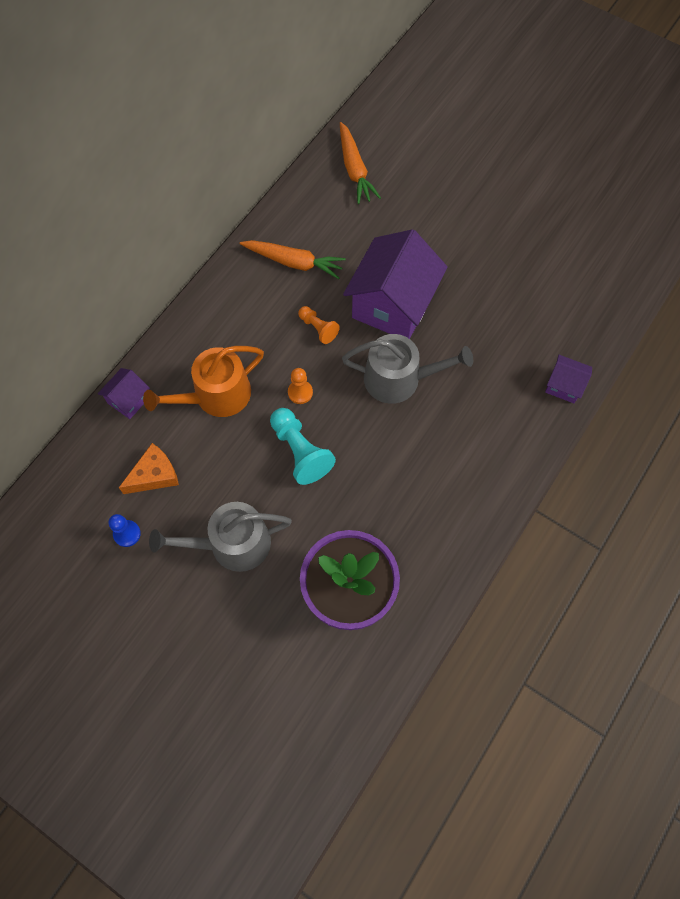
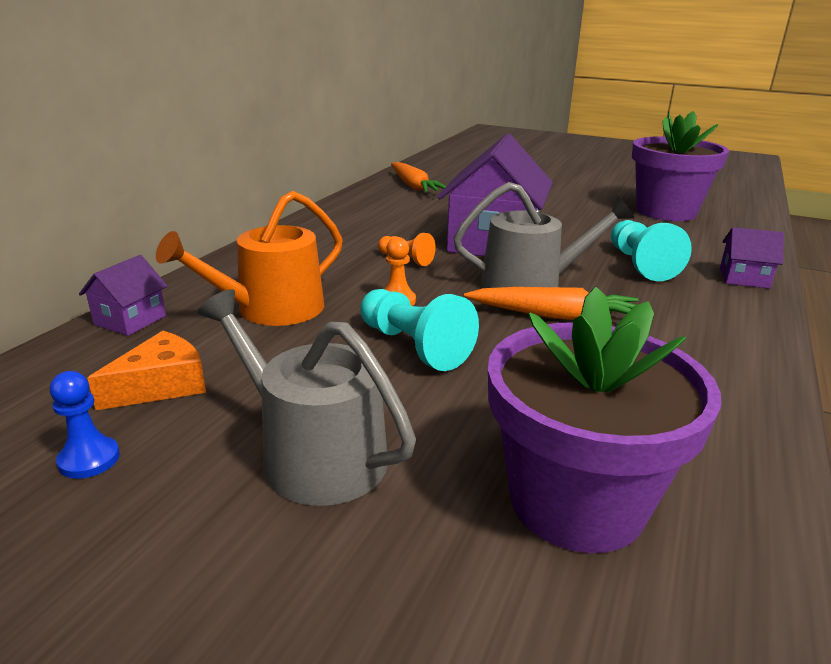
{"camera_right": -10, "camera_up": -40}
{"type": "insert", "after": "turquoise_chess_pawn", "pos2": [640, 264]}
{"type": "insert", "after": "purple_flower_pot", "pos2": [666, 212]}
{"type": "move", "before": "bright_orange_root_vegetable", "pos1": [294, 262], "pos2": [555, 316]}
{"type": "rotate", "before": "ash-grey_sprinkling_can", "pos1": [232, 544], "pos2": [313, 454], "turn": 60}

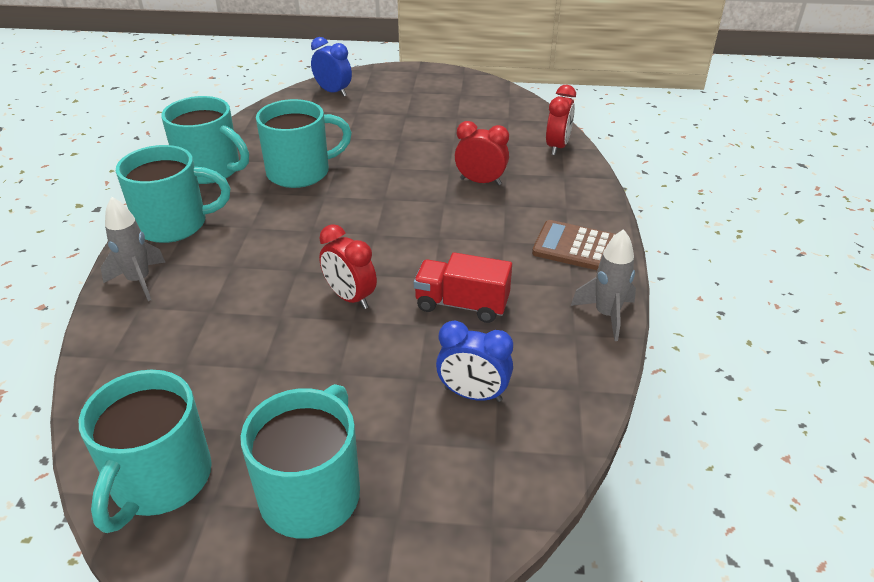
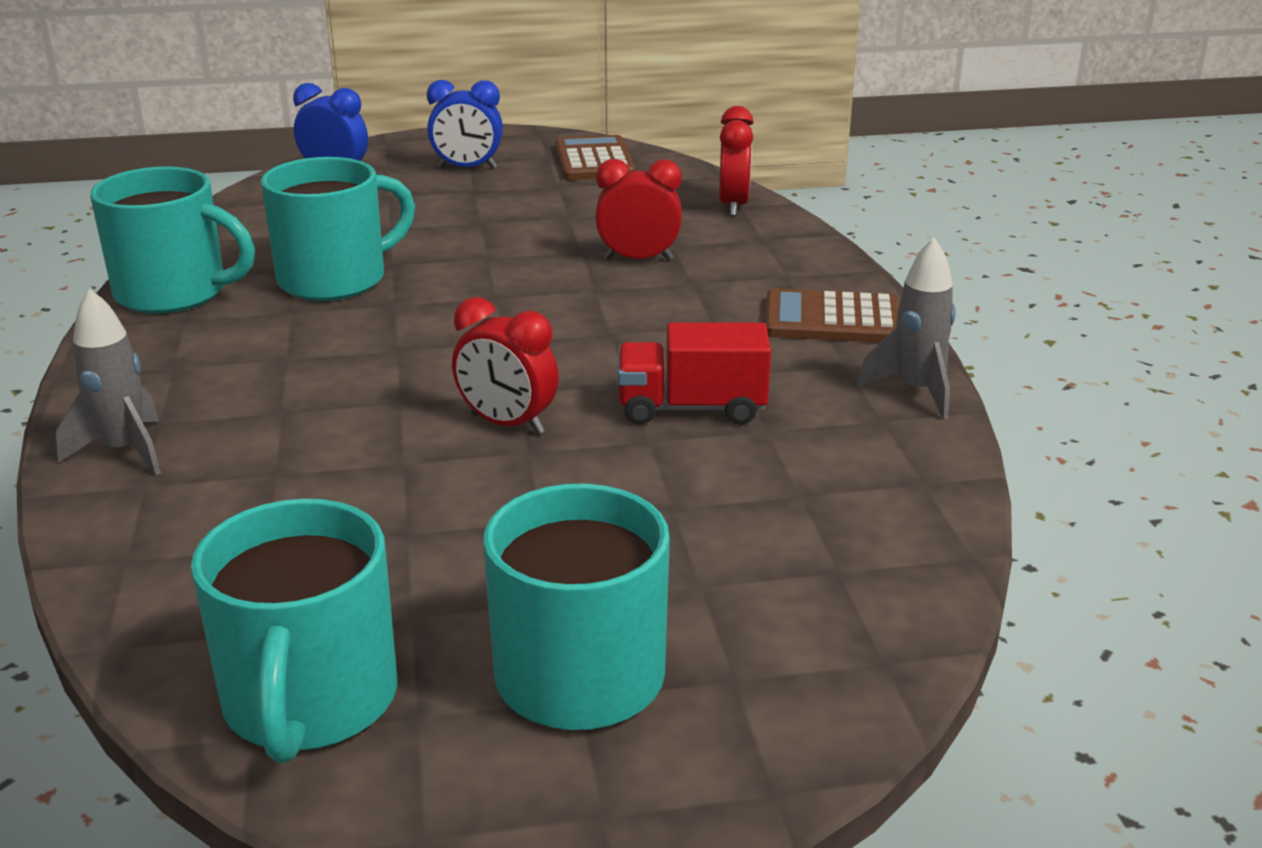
{"camera_right": -15, "camera_up": -10}
{"type": "delete", "before": "turquoise_coffee_mug", "pos1": [174, 224]}
{"type": "insert", "after": "brown_calculator", "pos2": [594, 160]}
{"type": "move", "before": "blue_bedside_clock", "pos1": [473, 394], "pos2": [467, 168]}

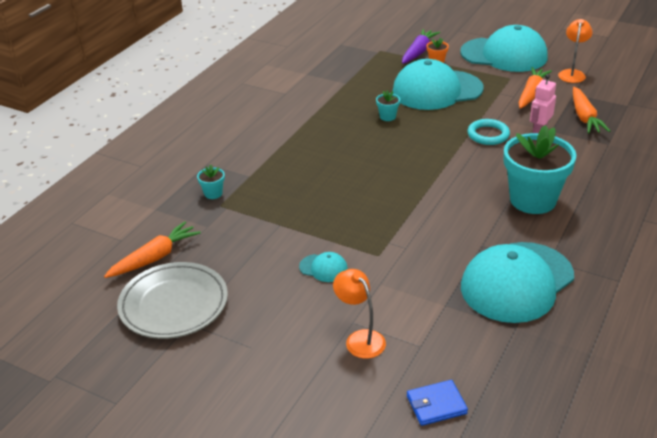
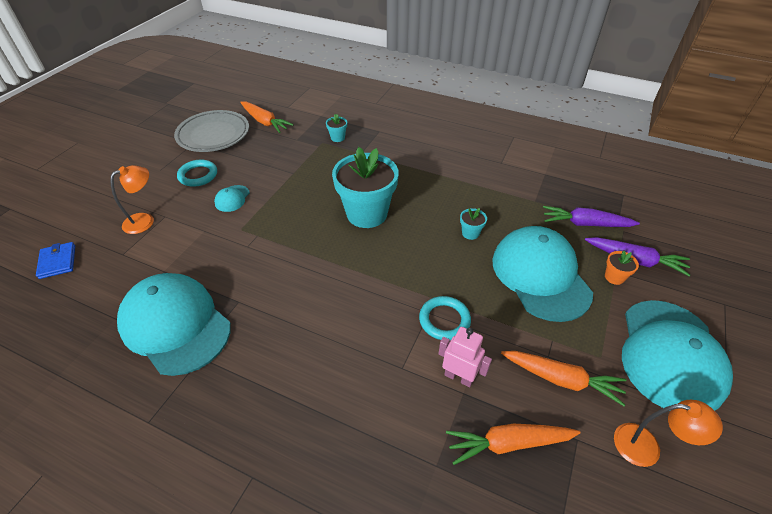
{"camera_right": 85, "camera_up": 10}
{"type": "insert", "after": "turquoise_hoop", "pos2": [198, 175]}
{"type": "insert", "after": "purple_root_vegetable", "pos2": [585, 224]}
{"type": "move", "before": "turquoise_flower_pot", "pos1": [532, 200], "pos2": [367, 214]}

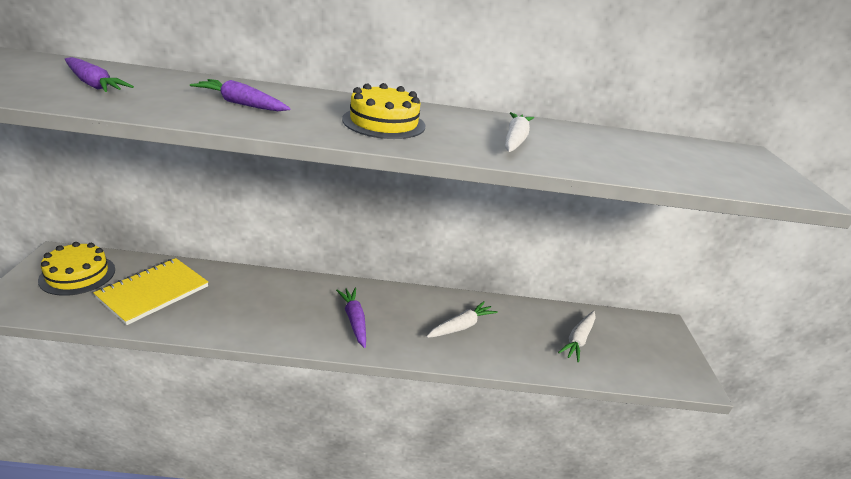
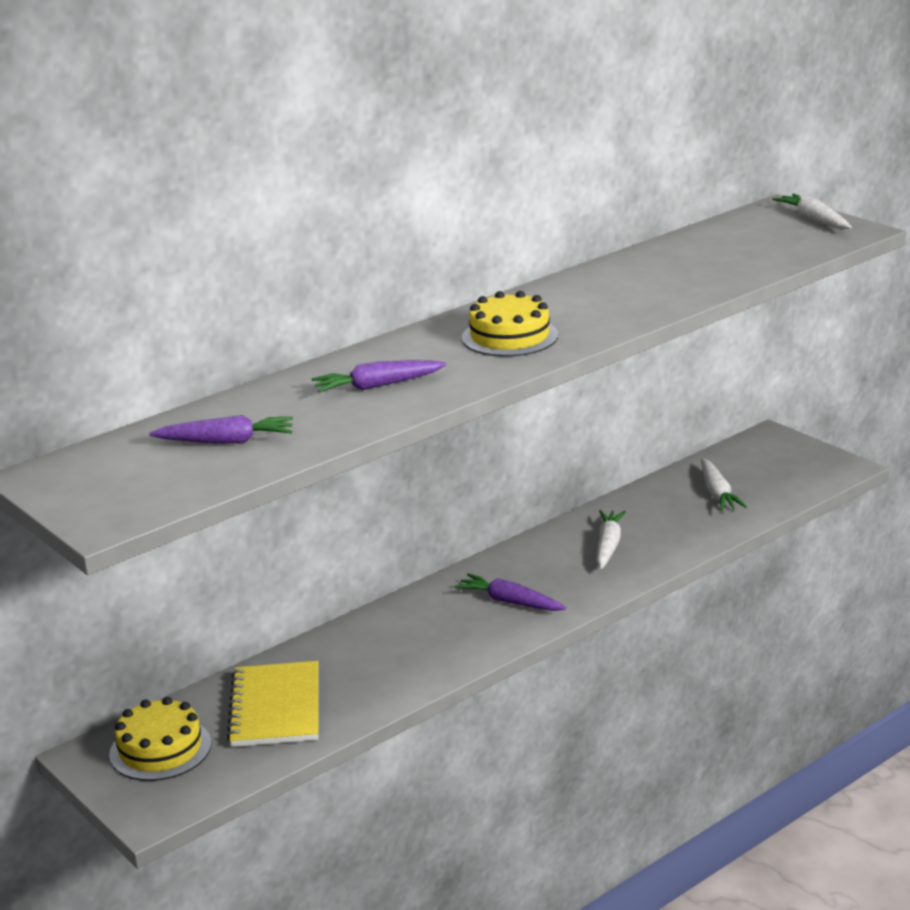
{"camera_right": -35, "camera_up": -5}
{"type": "move", "before": "pure_white_root_vegetable", "pos1": [515, 140], "pos2": [814, 220]}

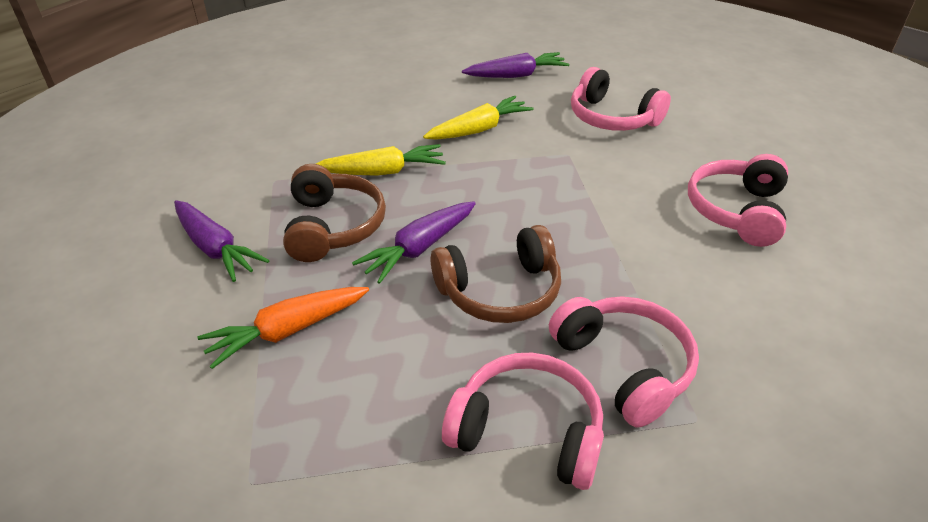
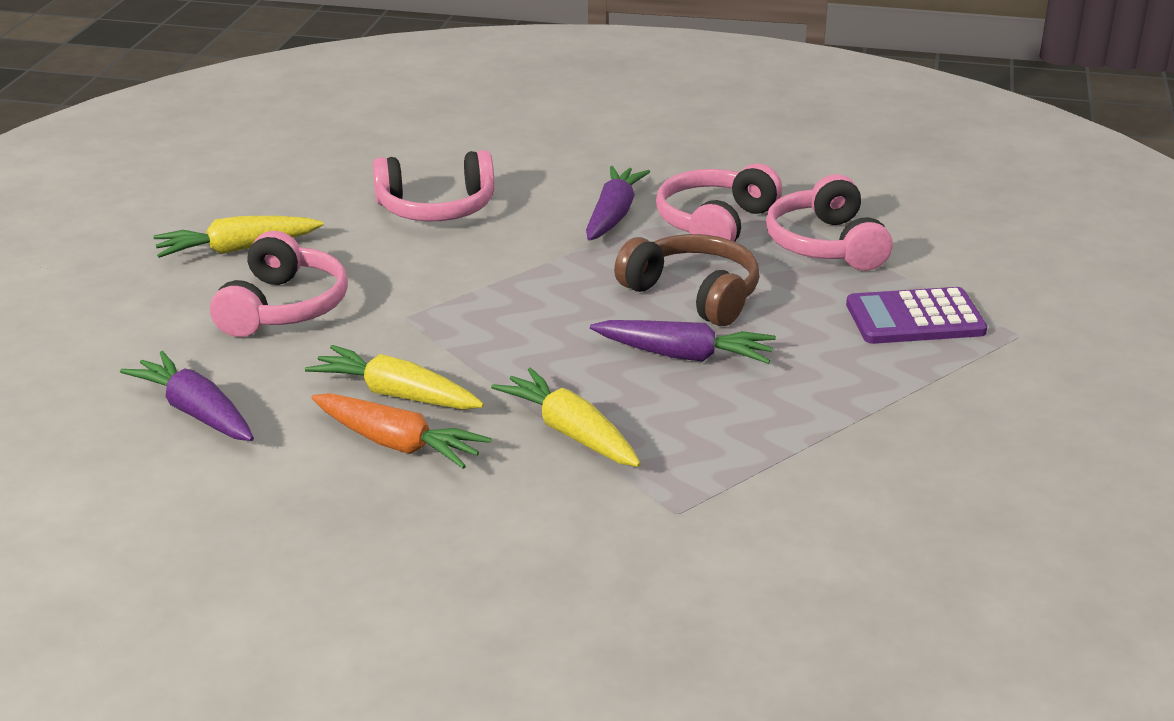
{"camera_right": -120, "camera_up": -10}
{"type": "delete", "before": "brown_headset", "pos1": [333, 226]}
{"type": "insert", "after": "bright_yellow_root_vegetable", "pos2": [237, 249]}
{"type": "insert", "after": "purple_calculator", "pos2": [915, 318]}
{"type": "move", "before": "purple_root_vegetable", "pos1": [215, 248], "pos2": [613, 215]}
{"type": "move", "before": "bright_orange_root_vegetable", "pos1": [287, 331], "pos2": [397, 444]}

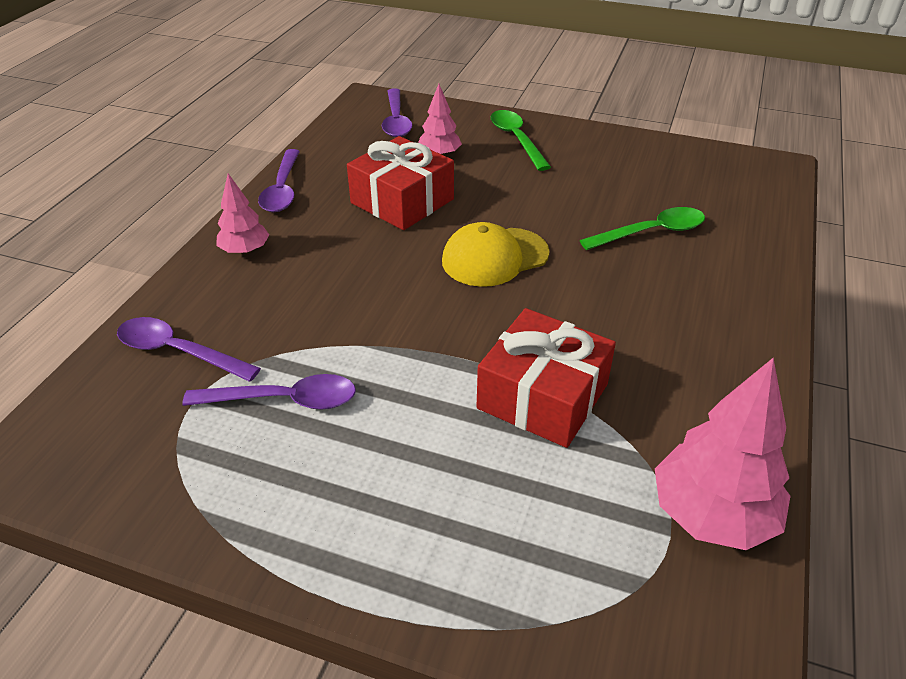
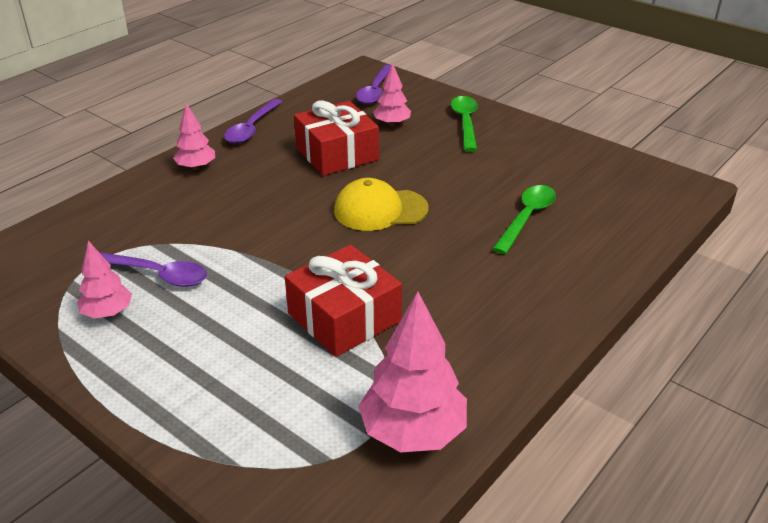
{"camera_right": 20, "camera_up": -5}
{"type": "delete", "before": "purple_spoon", "pos1": [178, 352]}
{"type": "insert", "after": "pink_tree", "pos2": [108, 313]}
{"type": "rotate", "before": "emerald_spoon", "pos1": [651, 232], "pos2": [527, 218], "turn": -60}

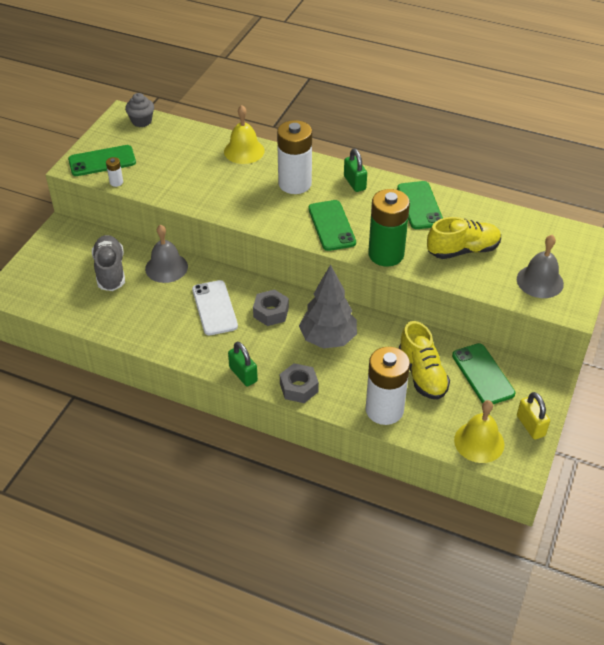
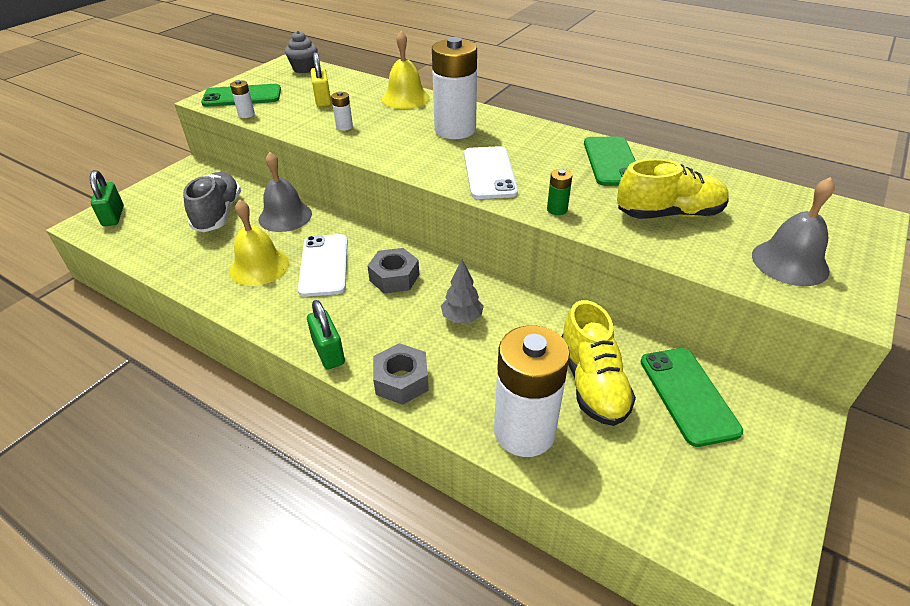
{"camera_right": 10, "camera_up": -5}
{"type": "insert", "after": "pure_white_AA_battery", "pos2": [344, 127]}
{"type": "move", "before": "emerald_lock", "pos1": [354, 183], "pos2": [113, 216]}
{"type": "move", "before": "bright_yellow_bell", "pos1": [479, 442], "pos2": [259, 266]}
{"type": "move", "before": "bright_yellow_lock", "pos1": [530, 426], "pos2": [323, 100]}
{"type": "recolor", "before": "emerald_smartphone", "after": "pure_white_smartphone", "pos1": [331, 226], "pos2": [489, 173]}
{"type": "resize", "before": "ash-grey_tree", "pos1": [328, 339], "pos2": [462, 318], "scale": 0.52}
{"type": "resize", "before": "emerald_AA_battery", "pos1": [386, 254], "pos2": [557, 209], "scale": 0.41}

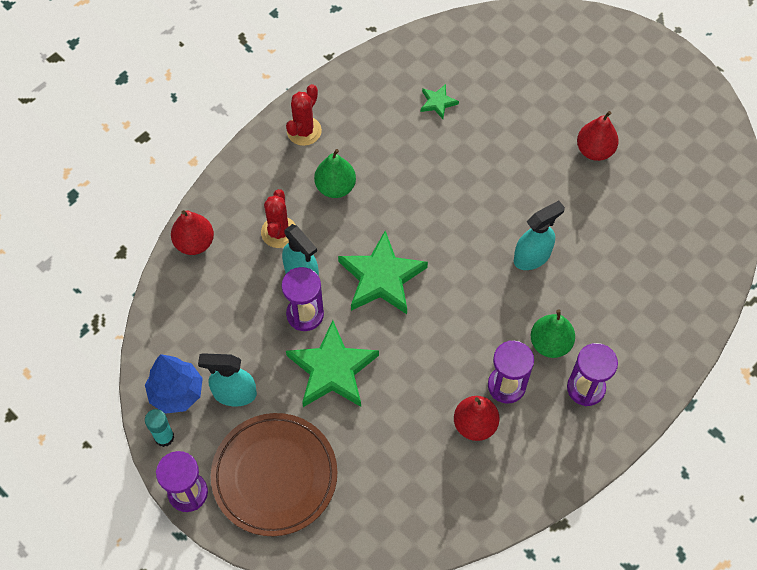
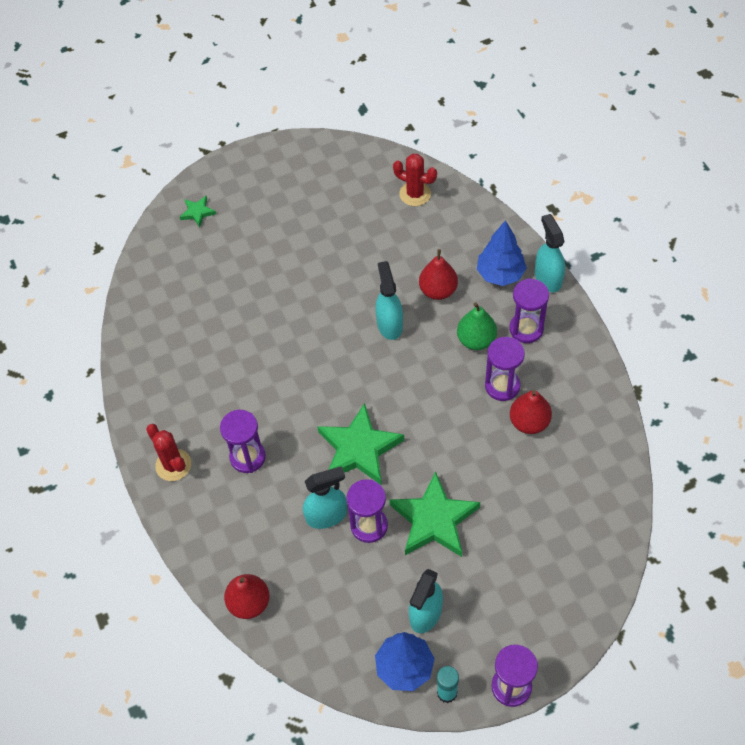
{"camera_right": -65, "camera_up": -5}
{"type": "delete", "before": "brown_dinner_plate", "pos1": [274, 476]}
{"type": "insert", "after": "blue_tree", "pos2": [500, 274]}
{"type": "insert", "after": "turquoise_spray_cleaner", "pos2": [548, 278]}
{"type": "move", "before": "crimson_prickly_plant", "pos1": [279, 232], "pos2": [415, 194]}
{"type": "move", "before": "emerald_star", "pos1": [438, 103], "pos2": [197, 212]}
{"type": "move", "before": "crimson_toy_pear", "pos1": [594, 150], "pos2": [438, 290]}
{"type": "replace", "before": "emerald_toy_pear", "after": "purple_sand_timer", "pos1": [335, 187], "pos2": [247, 457]}

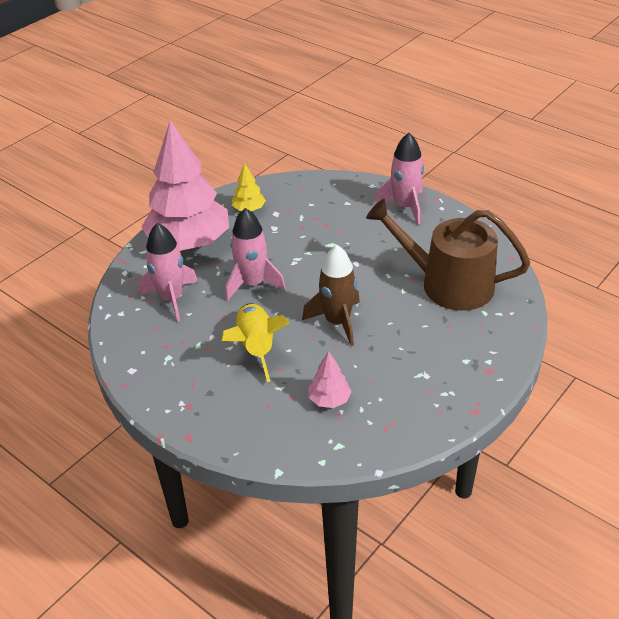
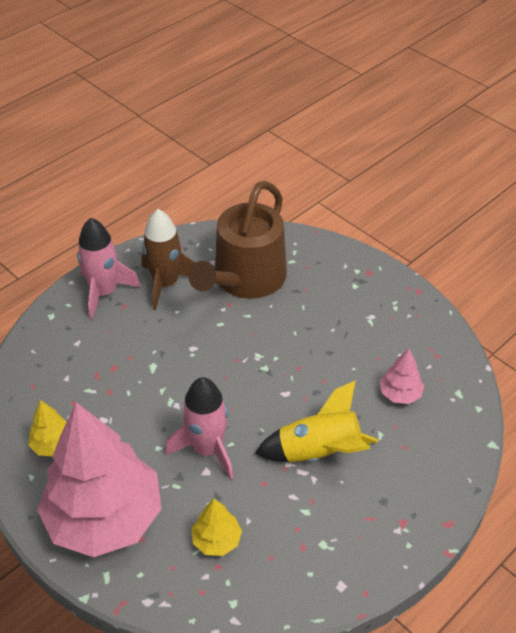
{"camera_right": -85, "camera_up": 5}
{"type": "move", "before": "brown_spaceship", "pos1": [337, 322], "pos2": [166, 284]}
{"type": "replace", "before": "pink_spaceship", "after": "bright_yellow_tree", "pos1": [171, 299], "pos2": [216, 540]}

